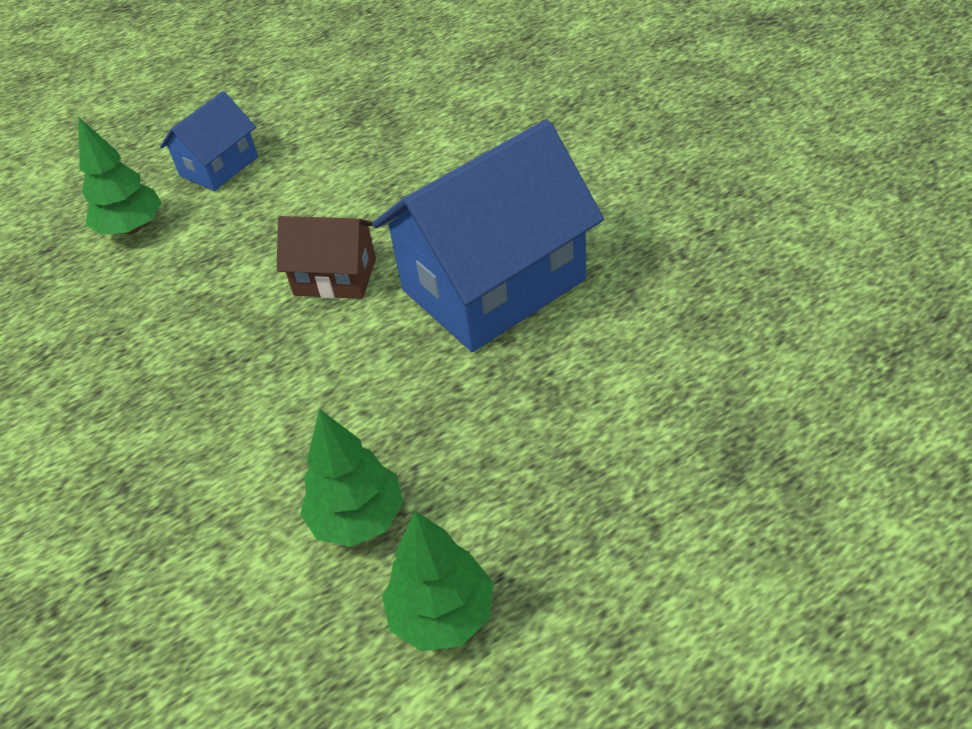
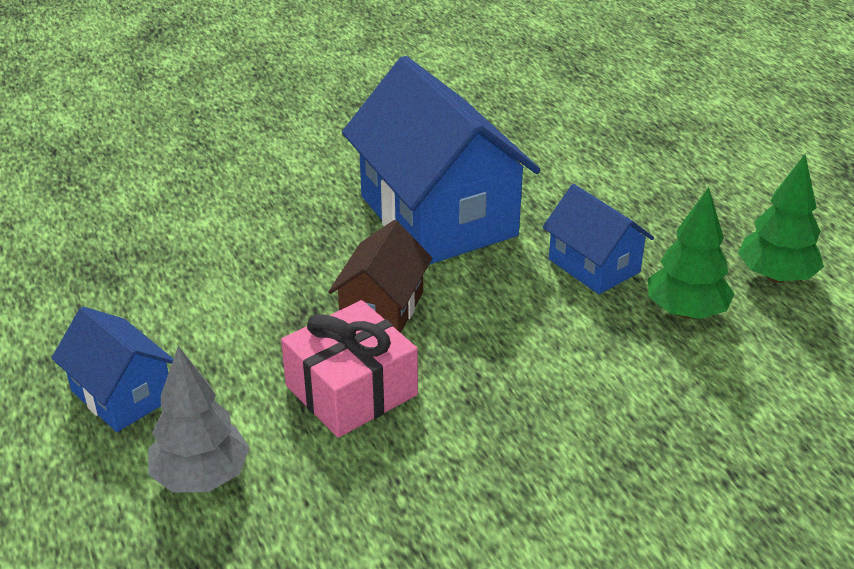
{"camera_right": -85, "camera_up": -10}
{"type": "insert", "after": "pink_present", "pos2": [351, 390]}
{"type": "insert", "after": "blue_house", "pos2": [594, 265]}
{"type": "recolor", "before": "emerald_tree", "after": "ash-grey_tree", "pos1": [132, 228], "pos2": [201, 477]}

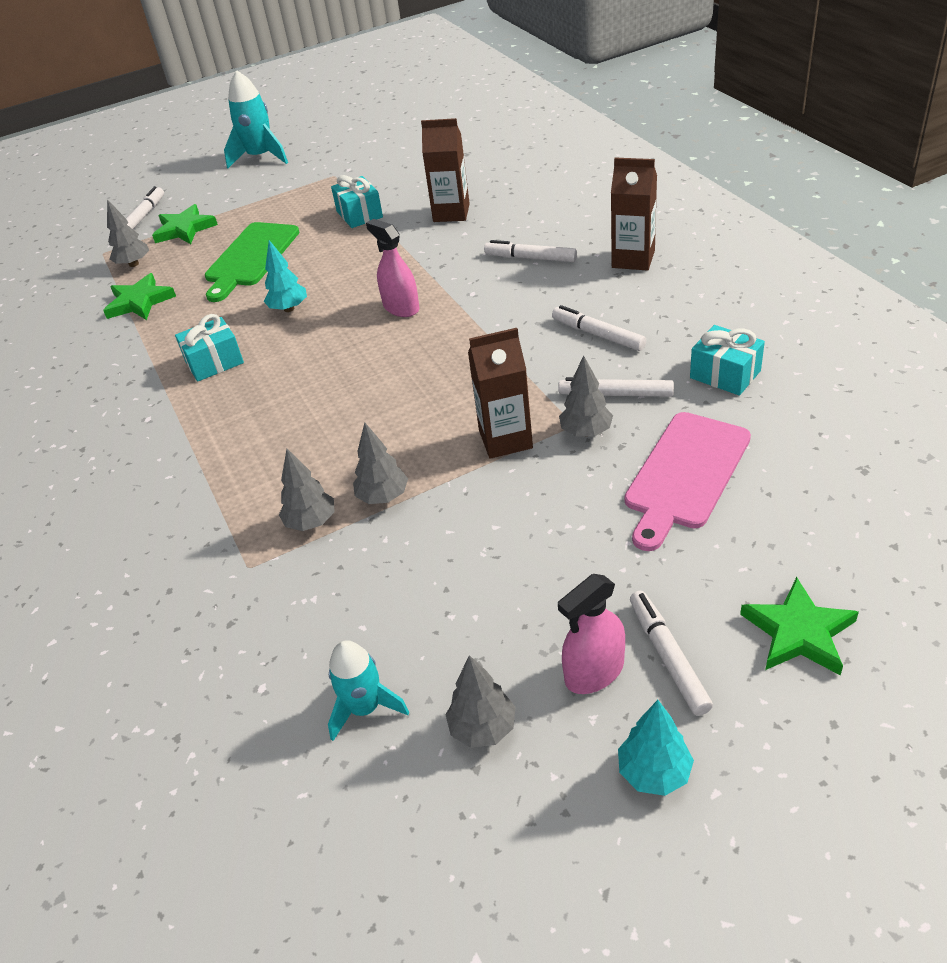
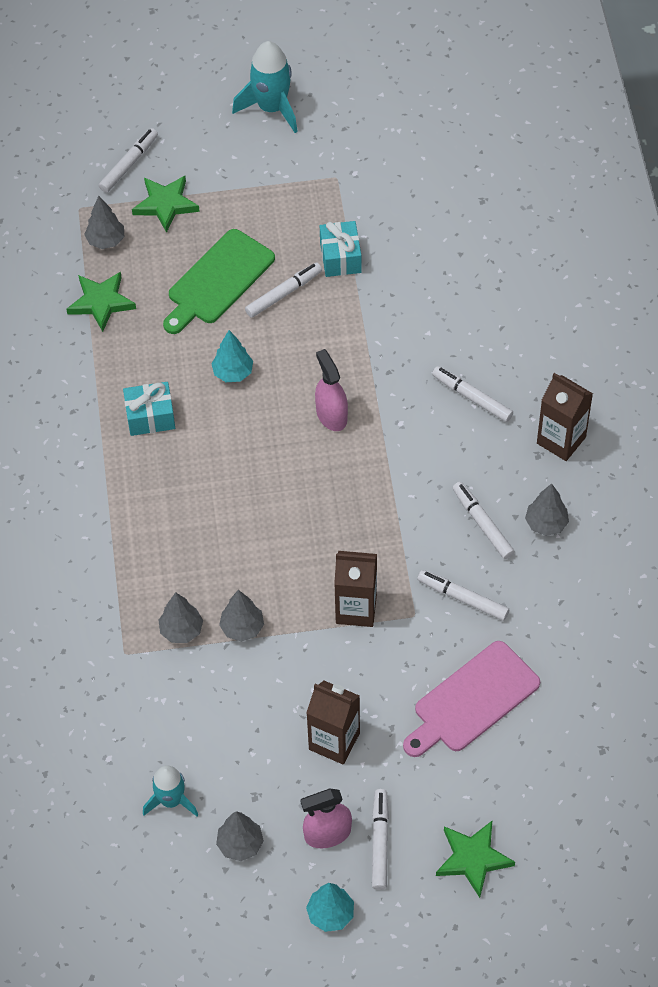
{"camera_right": 15, "camera_up": 15}
{"type": "delete", "before": "turquoise_present", "pos1": [725, 374]}
{"type": "insert", "after": "pure_white_marker_pen", "pos2": [283, 294]}
{"type": "move", "before": "brown_carton", "pos1": [451, 213], "pos2": [334, 741]}
{"type": "move", "before": "ash-grey_tree", "pos1": [586, 432], "pos2": [546, 524]}

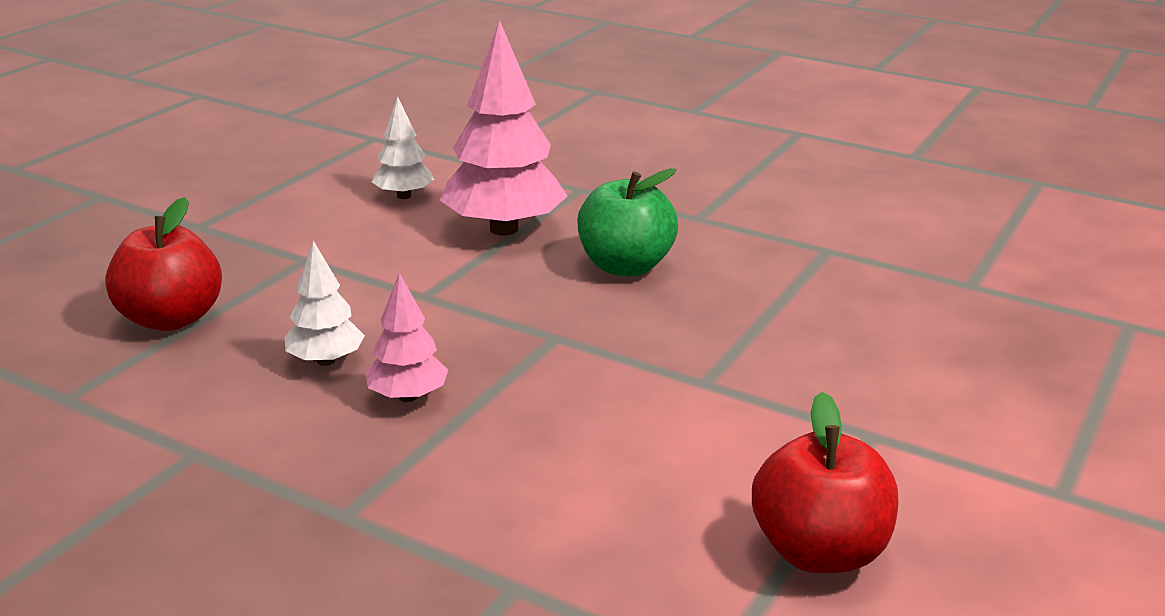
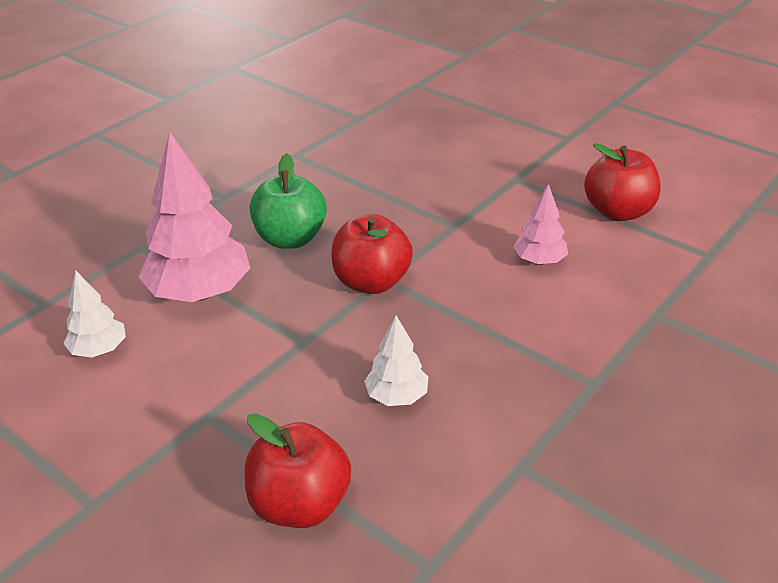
{"camera_right": -80, "camera_up": 10}
{"type": "insert", "after": "crimson_toy_apple", "pos2": [371, 282]}
{"type": "move", "before": "pink_tree", "pos1": [407, 396], "pos2": [539, 261]}

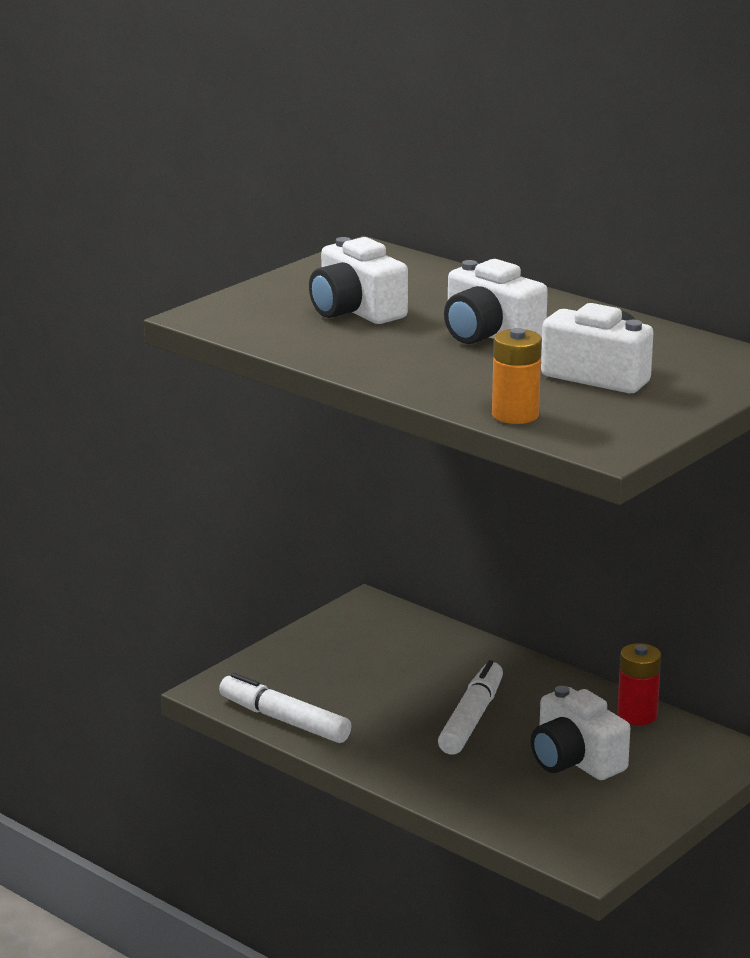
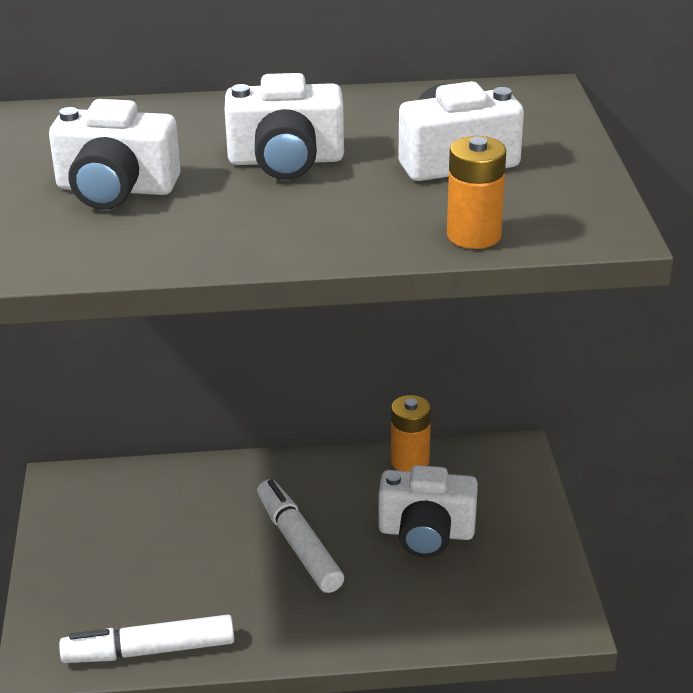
{"camera_right": -45, "camera_up": 10}
{"type": "recolor", "before": "crimson_AA_battery", "after": "bright_orange_AA_battery", "pos1": [637, 715], "pos2": [410, 461]}

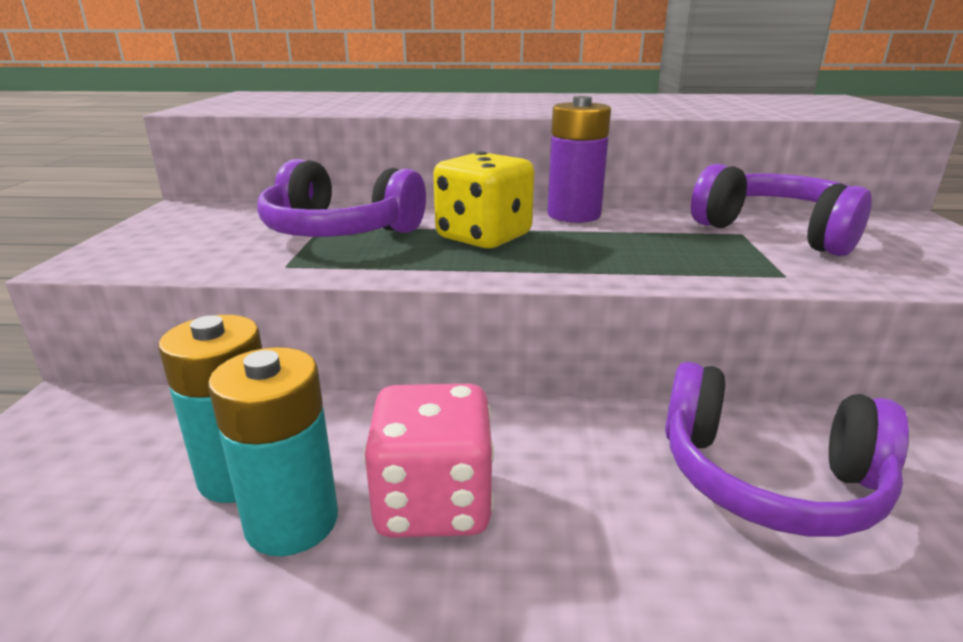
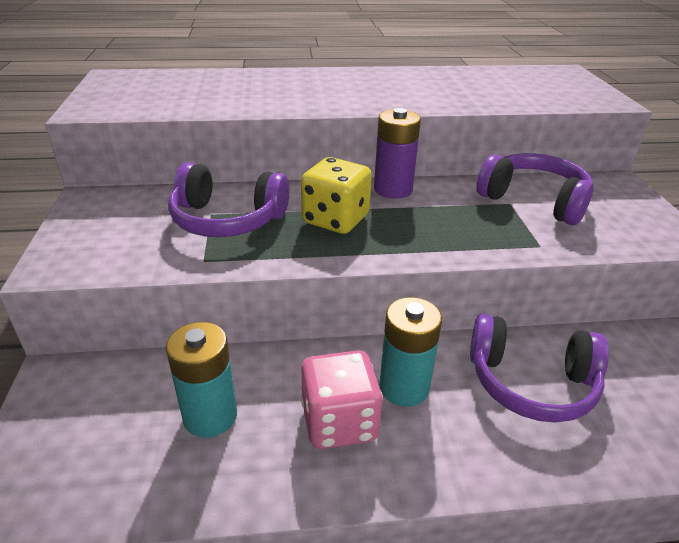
{"camera_right": -10, "camera_up": 10}
{"type": "move", "before": "turquoise_AA_battery", "pos1": [292, 522], "pos2": [404, 387]}

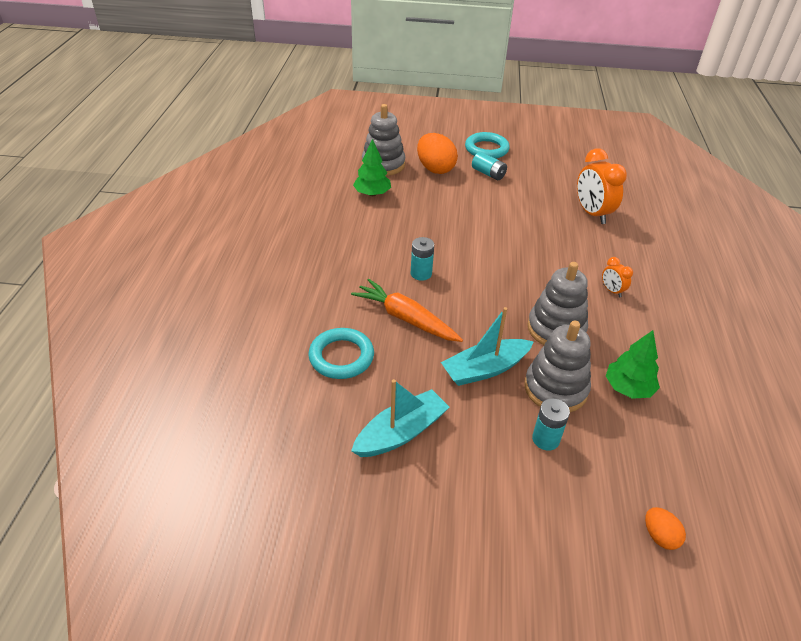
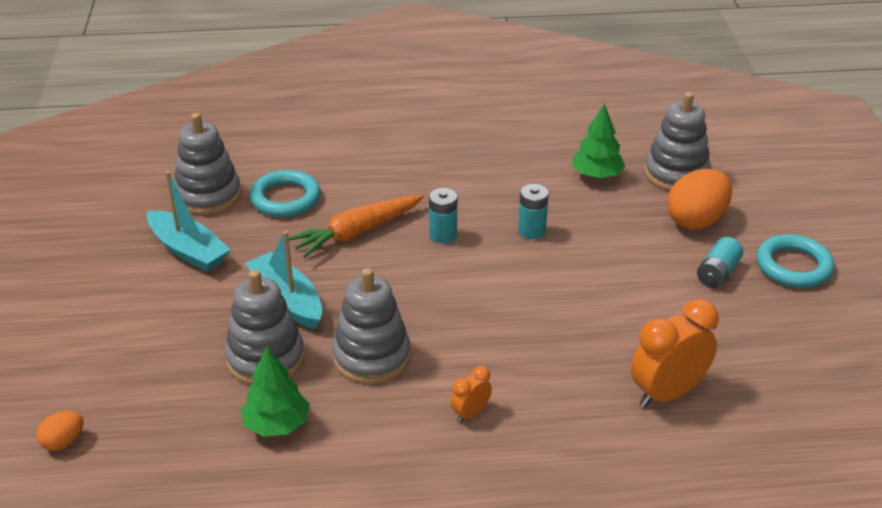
{"camera_right": 80, "camera_up": -5}
{"type": "insert", "after": "ash-grey_ring_stacker", "pos2": [208, 195]}
{"type": "move", "before": "turquoise_AA_battery", "pos1": [545, 439], "pos2": [531, 231]}
{"type": "rotate", "before": "bright_orange_root_vegetable", "pos1": [405, 318], "pos2": [356, 233], "turn": -150}

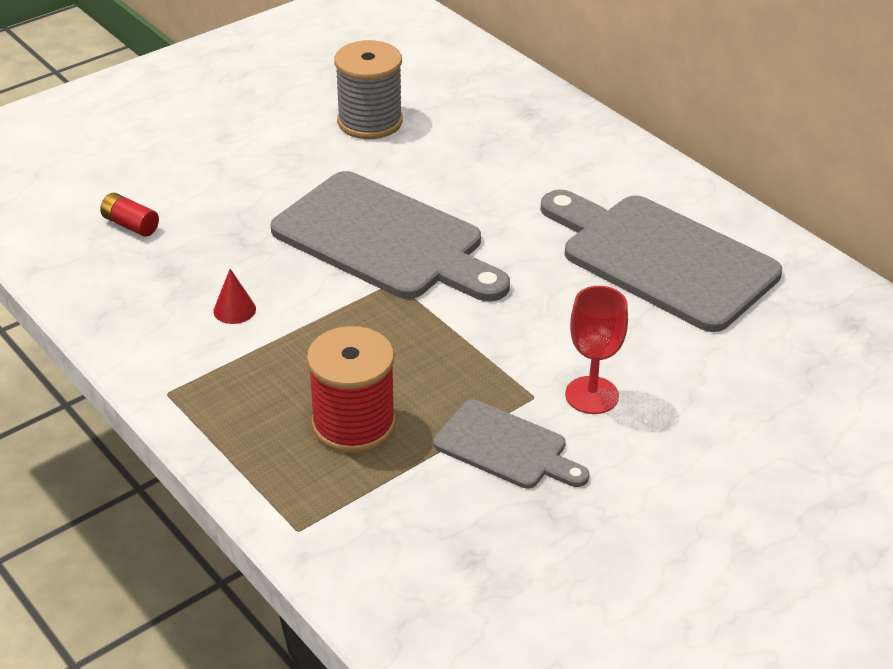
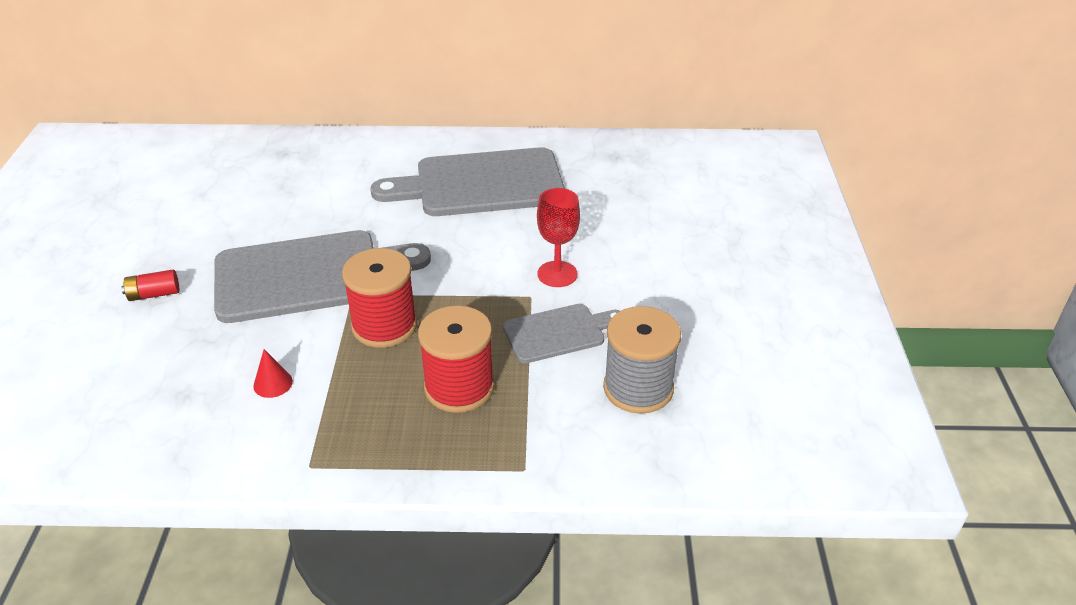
{"camera_right": -50, "camera_up": 0}
{"type": "insert", "after": "crimson_spool", "pos2": [384, 326]}
{"type": "move", "before": "crimson_AA_battery", "pos1": [130, 225], "pos2": [154, 294]}
{"type": "move", "before": "ash-grey_spool", "pos1": [370, 121], "pos2": [638, 388]}

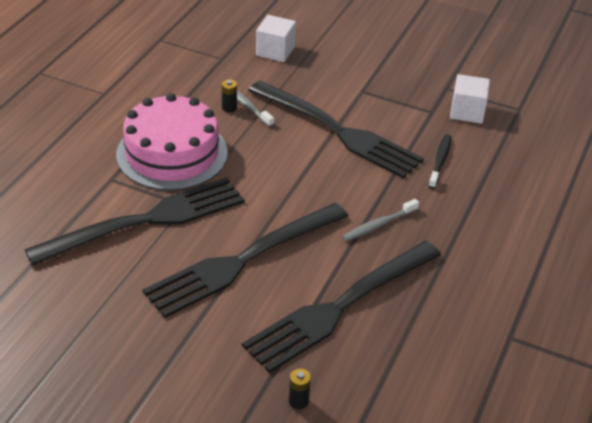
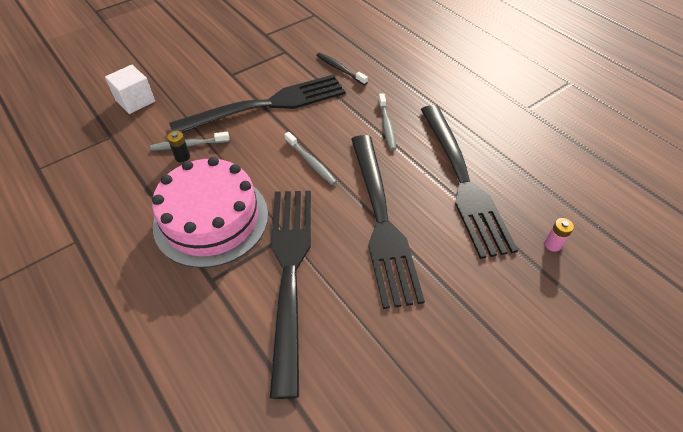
{"camera_right": -60, "camera_up": 10}
{"type": "delete", "before": "pure_white_solid_cube", "pos1": [467, 112]}
{"type": "insert", "after": "ash-grey_tooth_brush", "pos2": [311, 162]}
{"type": "recolor", "before": "ebony_AA_battery", "after": "pink_AA_battery", "pos1": [298, 401], "pos2": [552, 244]}

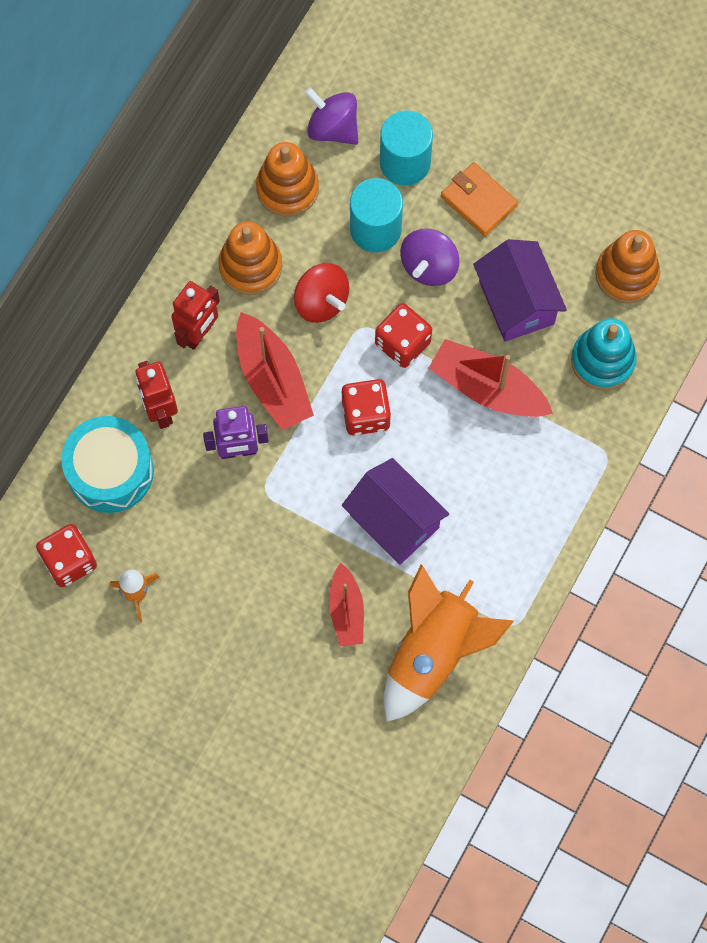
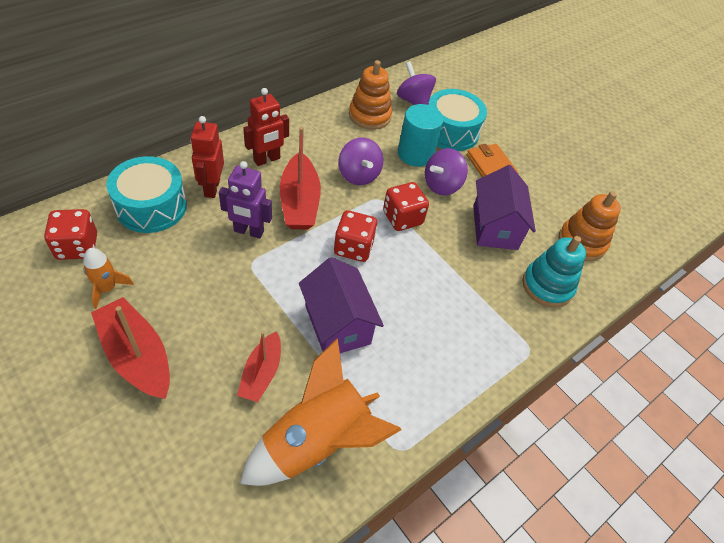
{"camera_right": 15, "camera_up": -20}
{"type": "delete", "before": "bright_orange_ring_stacker", "pos1": [250, 266]}
{"type": "move", "before": "crimson_sailboat", "pos1": [487, 388], "pos2": [137, 356]}
{"type": "replace", "before": "turquoise_solid_cylinder", "after": "turquoise_toy_drum", "pos1": [405, 162], "pos2": [450, 131]}
{"type": "recolor", "before": "crimson_whirligig", "after": "purple_whirligig", "pos1": [321, 302], "pos2": [358, 175]}

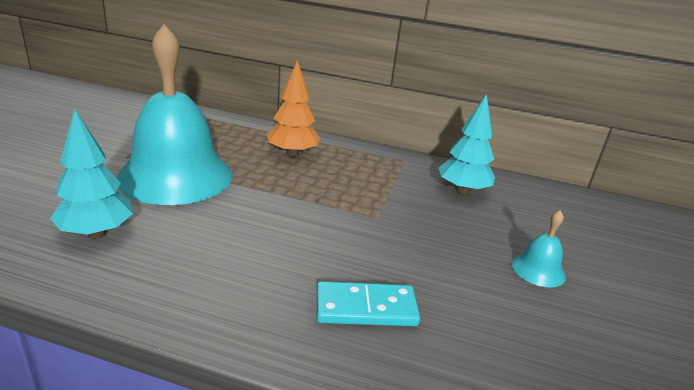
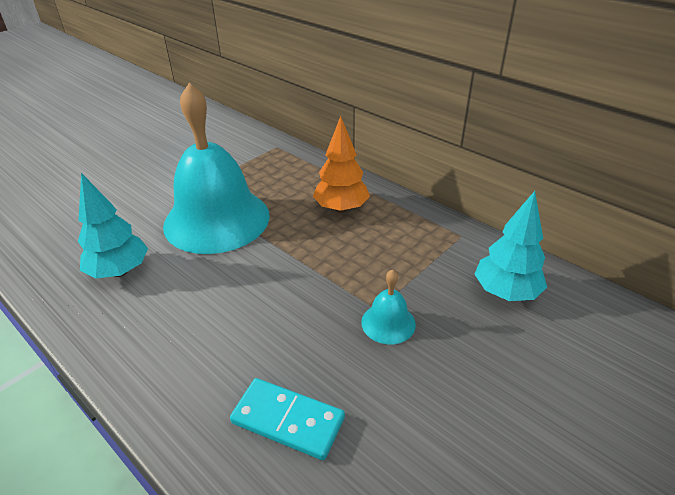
{"camera_right": 30, "camera_up": 10}
{"type": "move", "before": "turquoise_bell", "pos1": [538, 269], "pos2": [388, 323]}

